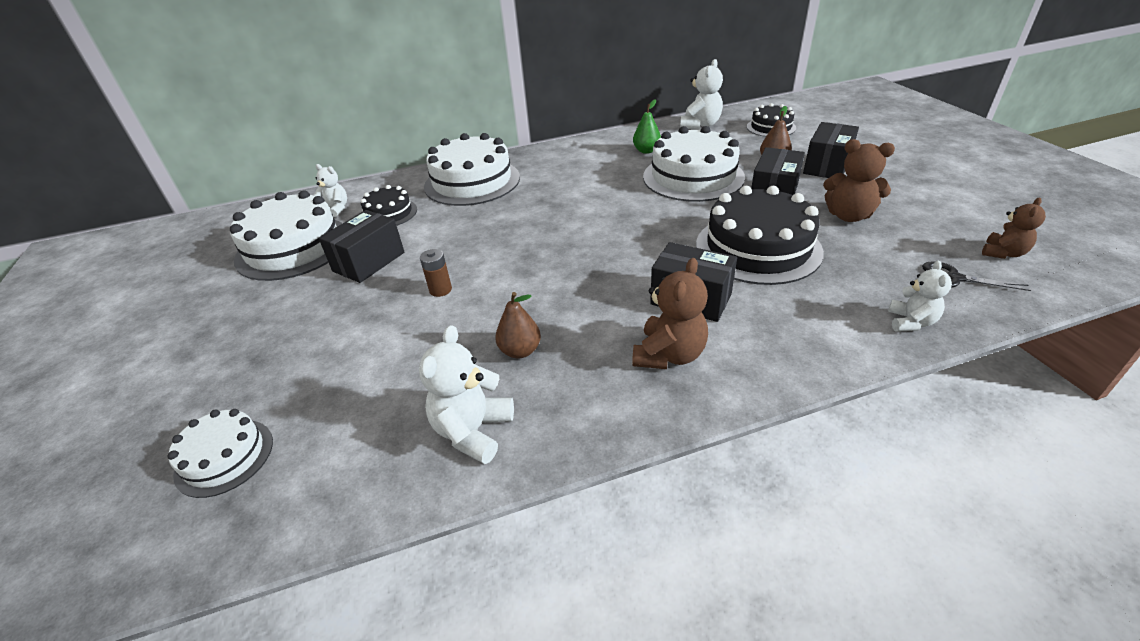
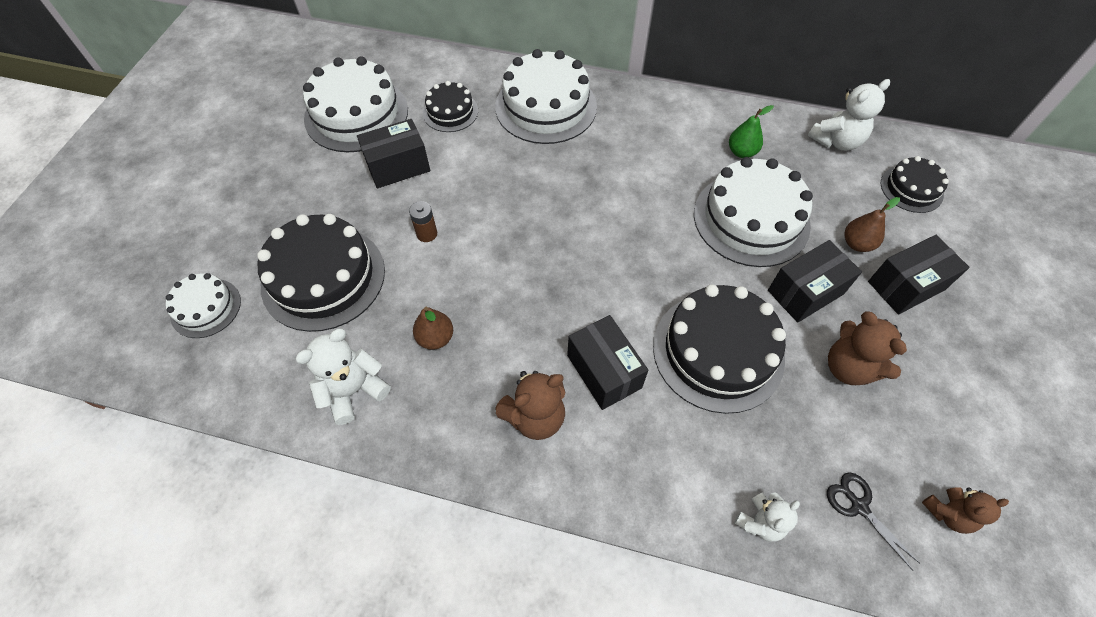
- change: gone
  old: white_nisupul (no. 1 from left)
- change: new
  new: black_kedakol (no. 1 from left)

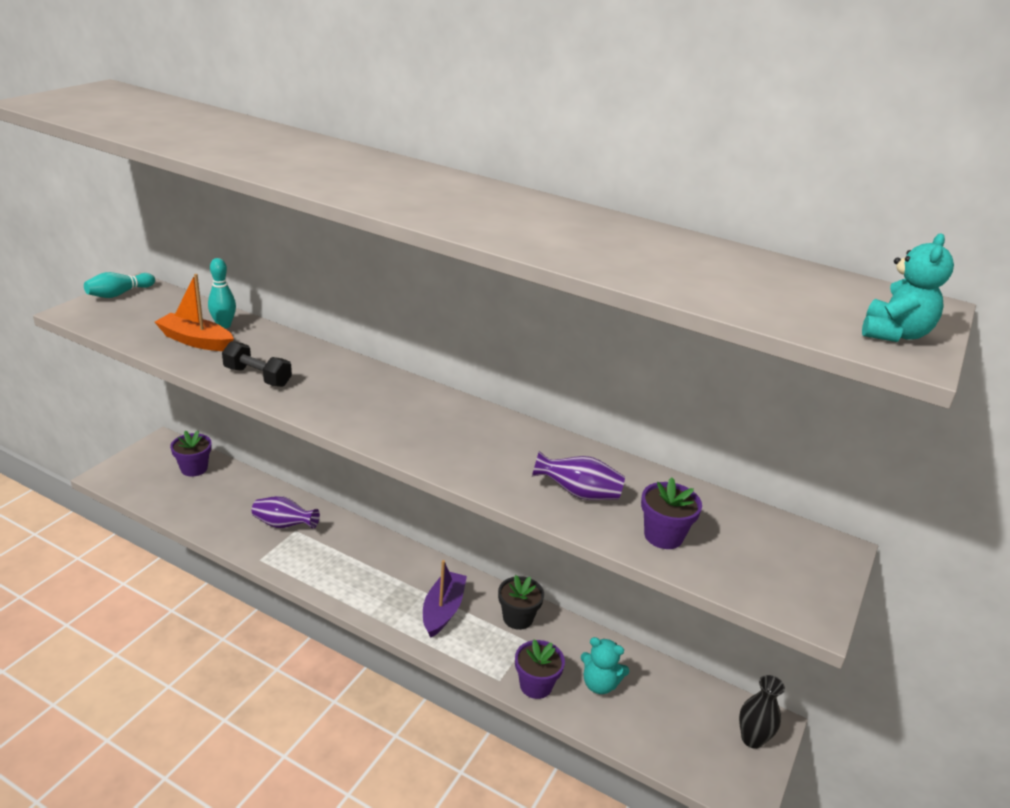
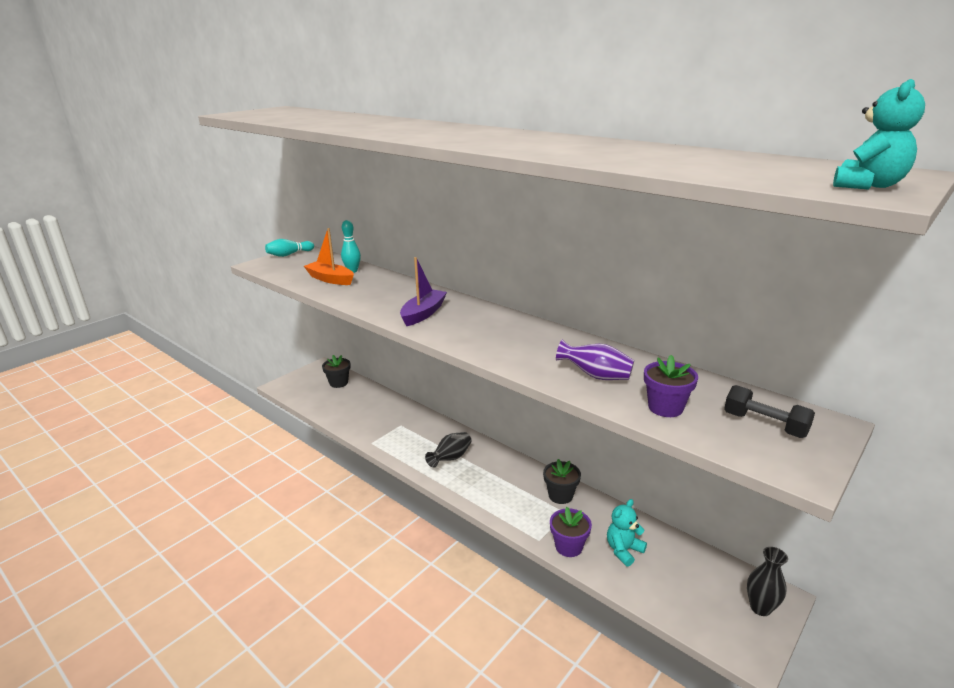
- change: repainted
  old: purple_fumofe (no. 1 from left)
  new: black_fumofe (no. 1 from left)
- change: shifted
  old: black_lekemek
- change: gone
  old: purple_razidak (no. 1 from left)
- change: shifted
  old: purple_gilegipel
- change: rotated
  old: turquoise_nisupul (no. 1 from left)
  degrees: 105
- change: new
  new: black_razidak (no. 1 from left)

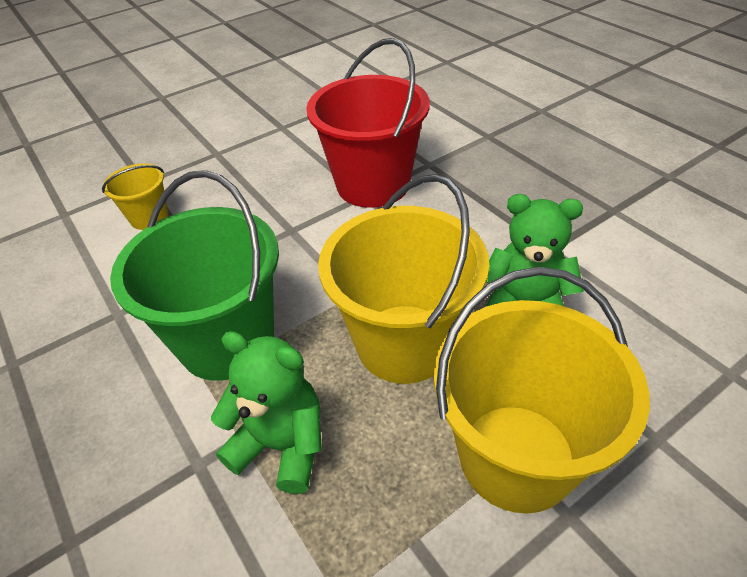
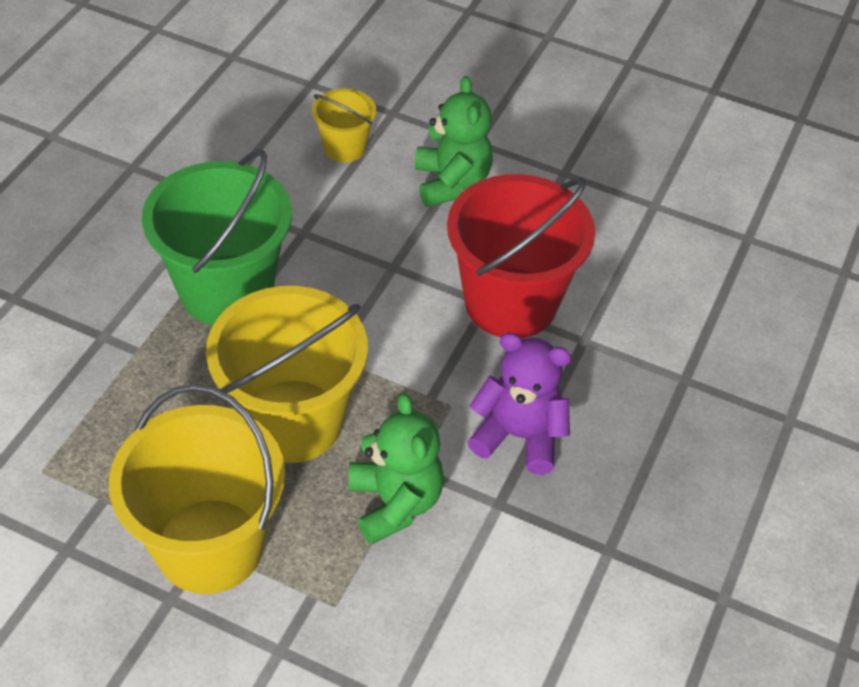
- change: shifted
  old: green_nisupul (no. 1 from left in the first image)
  new: green_nisupul (no. 2 from left)
- change: new
  new: purple_nisupul

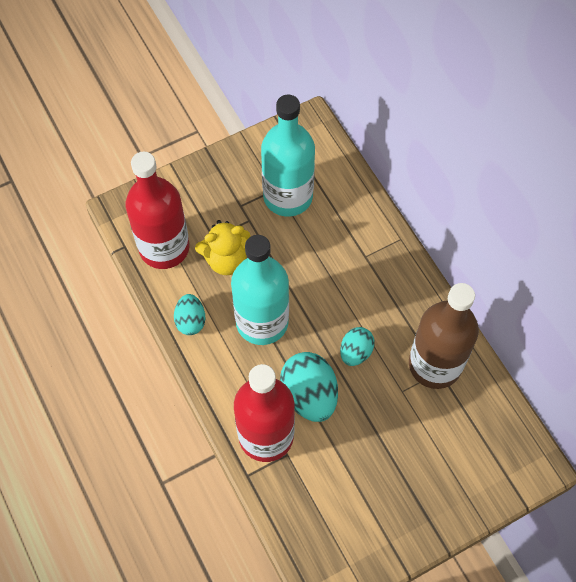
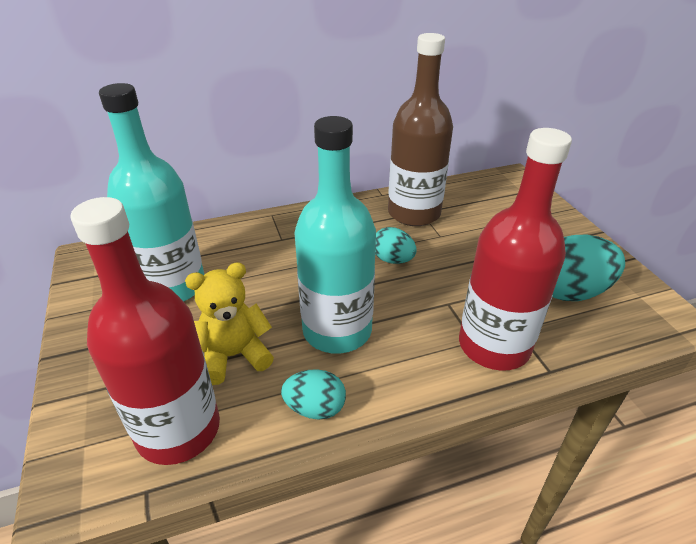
- change: rotated
  old: yellow_nisupul
  degrees: -105
- change: shifted
  old: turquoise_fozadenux (no. 2 from left in the first image)
  new: turquoise_fozadenux (no. 3 from left)

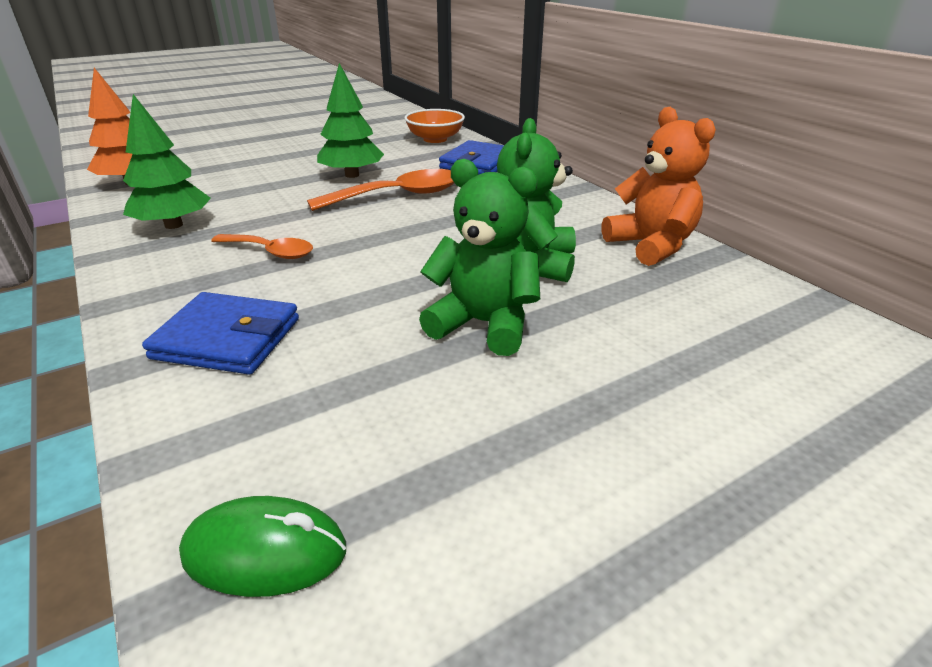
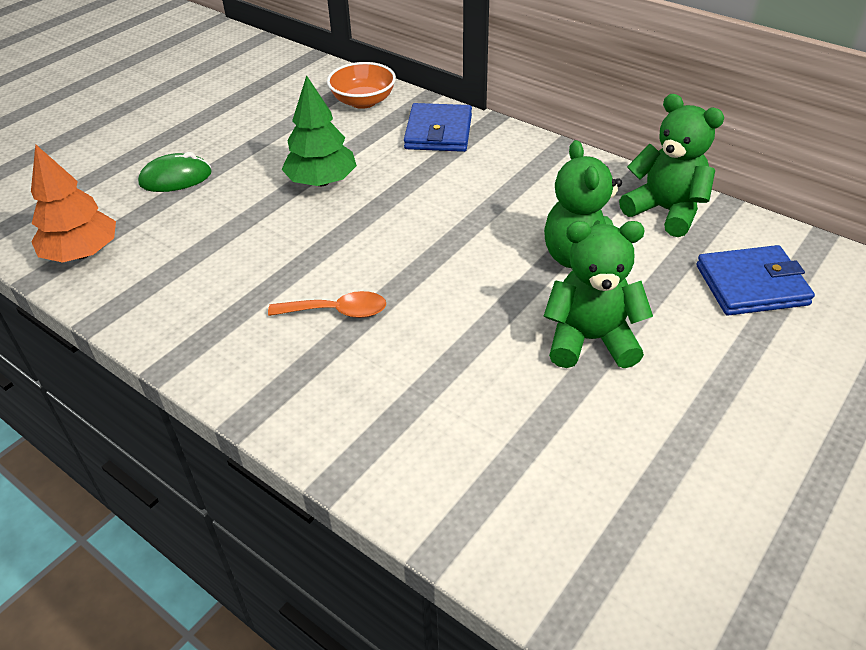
- change: gone
  old: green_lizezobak (no. 1 from left)
- change: shifted
  old: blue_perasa (no. 1 from left in the first image)
  new: blue_perasa (no. 2 from left)
- change: shifted
  old: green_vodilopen
- change: gone
  old: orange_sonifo (no. 2 from left)
- change: repainted
  old: orange_nisupul
  new: green_nisupul (no. 3 from left)

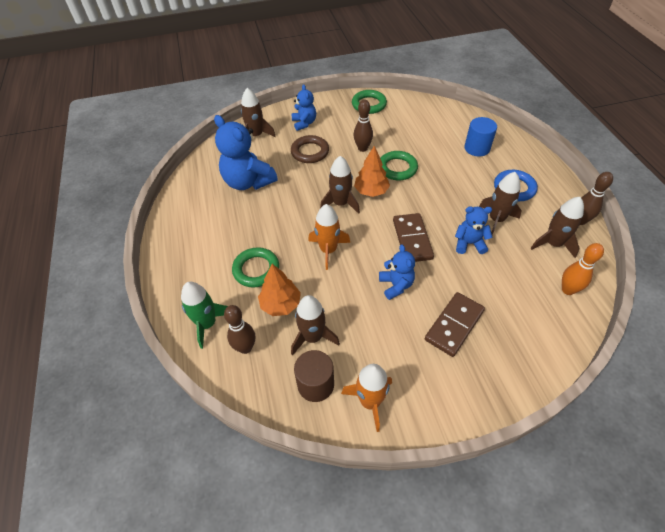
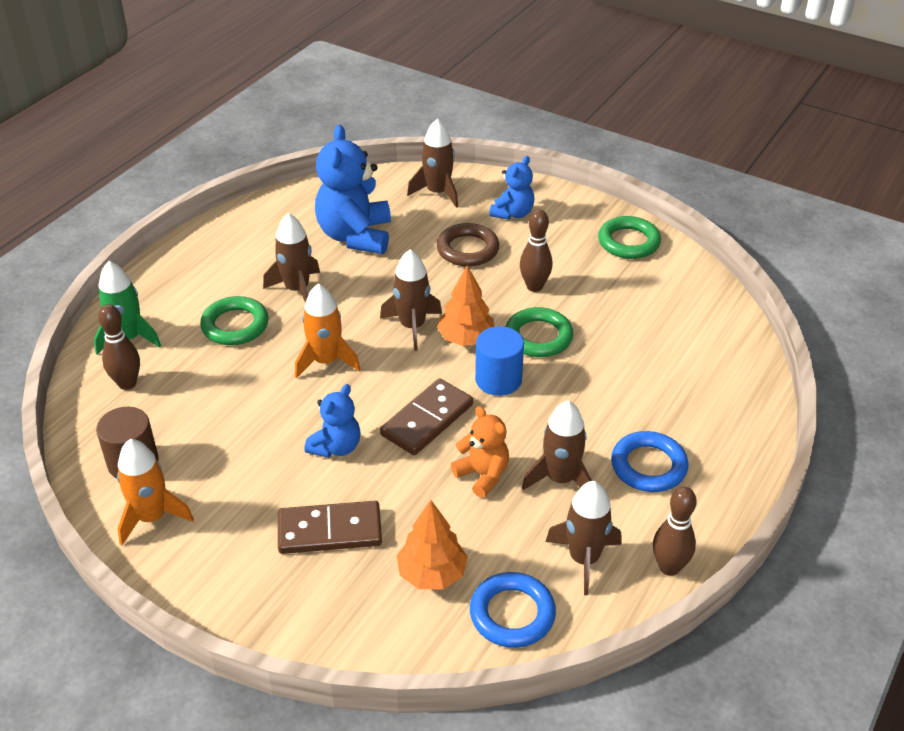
- change: shifted
  old: orange_lizezobak (no. 1 from left)
- change: shifted
  old: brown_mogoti (no. 2 from left in the first image)
  new: brown_mogoti (no. 1 from left)
- change: repainted
  old: blue_nisupul (no. 4 from left)
  new: orange_nisupul
- change: shifted
  old: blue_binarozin
- change: swapped
  old: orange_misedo
  new: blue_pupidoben (no. 1 from left)

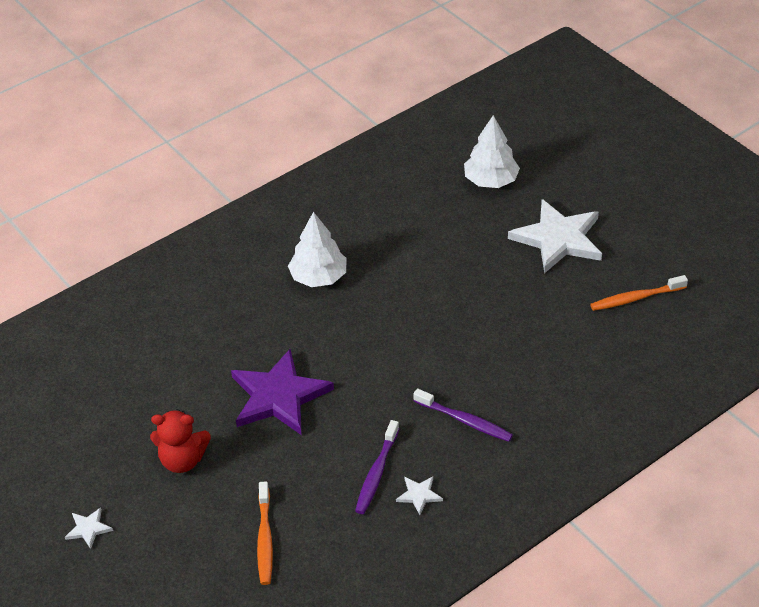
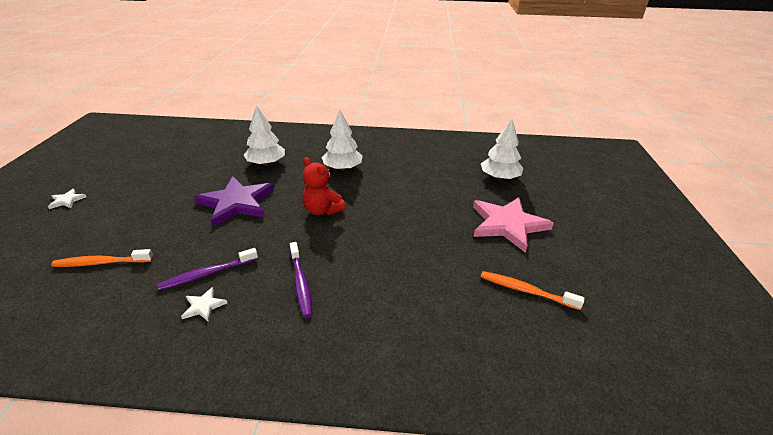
- change: shifted
  old: red_nisupul
- change: rotated
  old: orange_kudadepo (no. 1 from left)
  degrees: 45
- change: repainted
  old: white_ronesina (no. 3 from left)
  new: pink_ronesina
- change: new
  new: white_lizezobak (no. 1 from left)

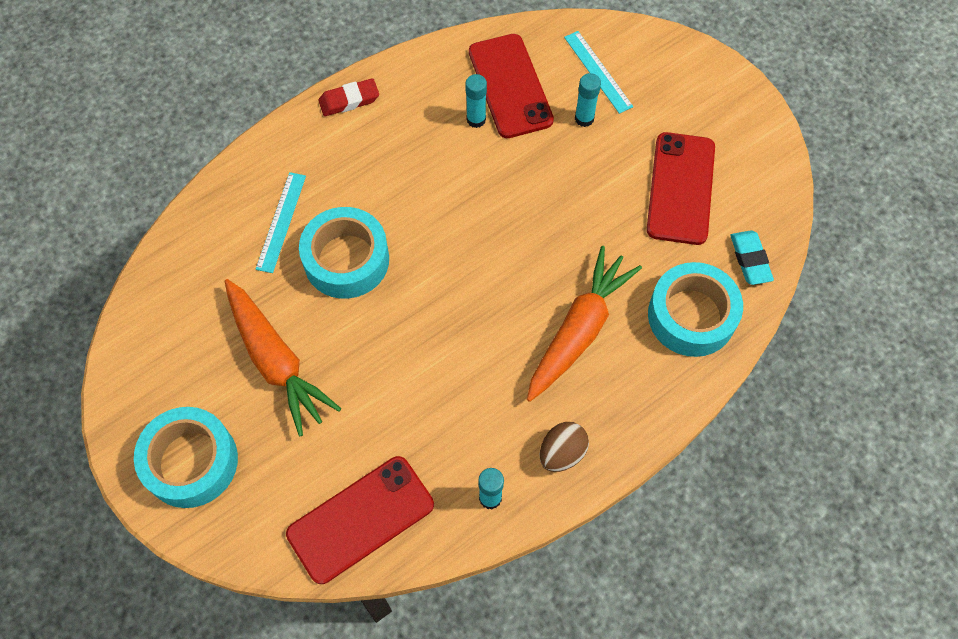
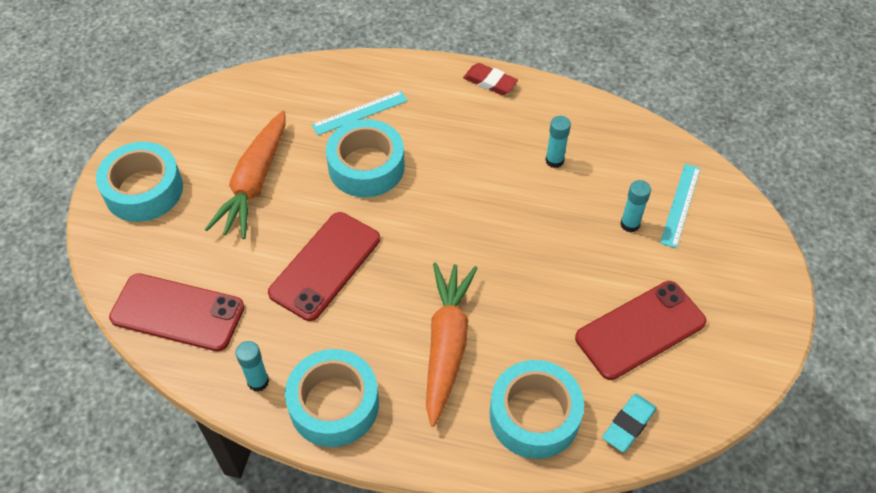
- change: shifted
  old: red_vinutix (no. 2 from left)
- change: rotated
  old: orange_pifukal (no. 2 from left)
  degrees: -75
- change: swapped
  old: brown_fozadenux
  new: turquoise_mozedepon (no. 2 from left)

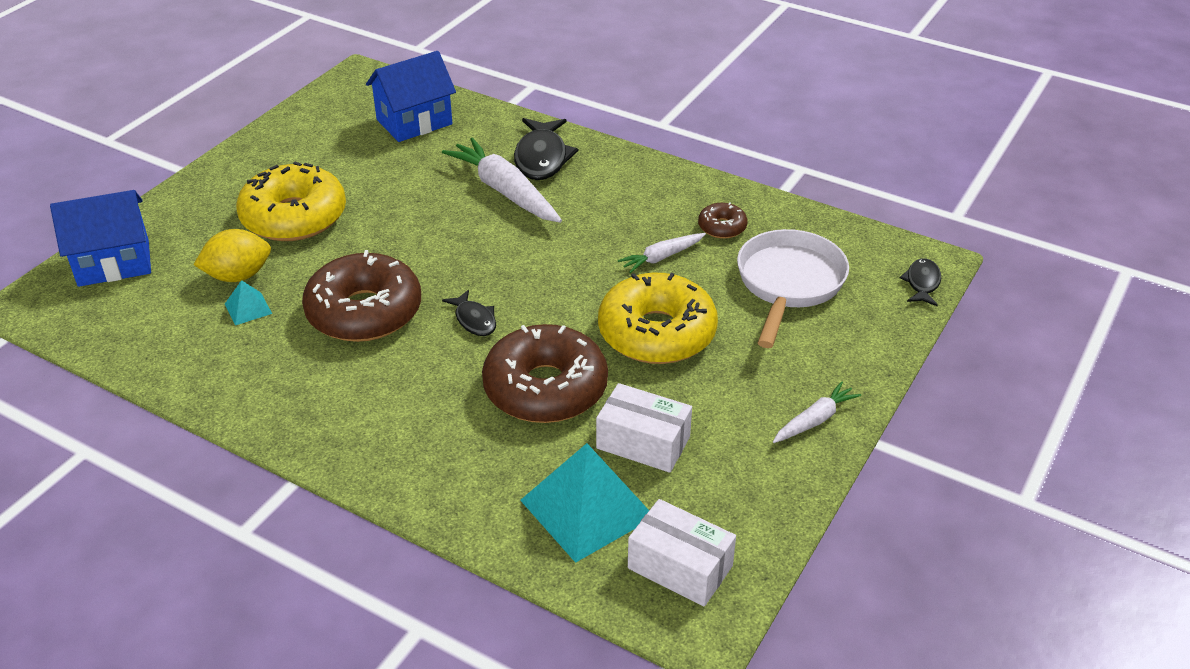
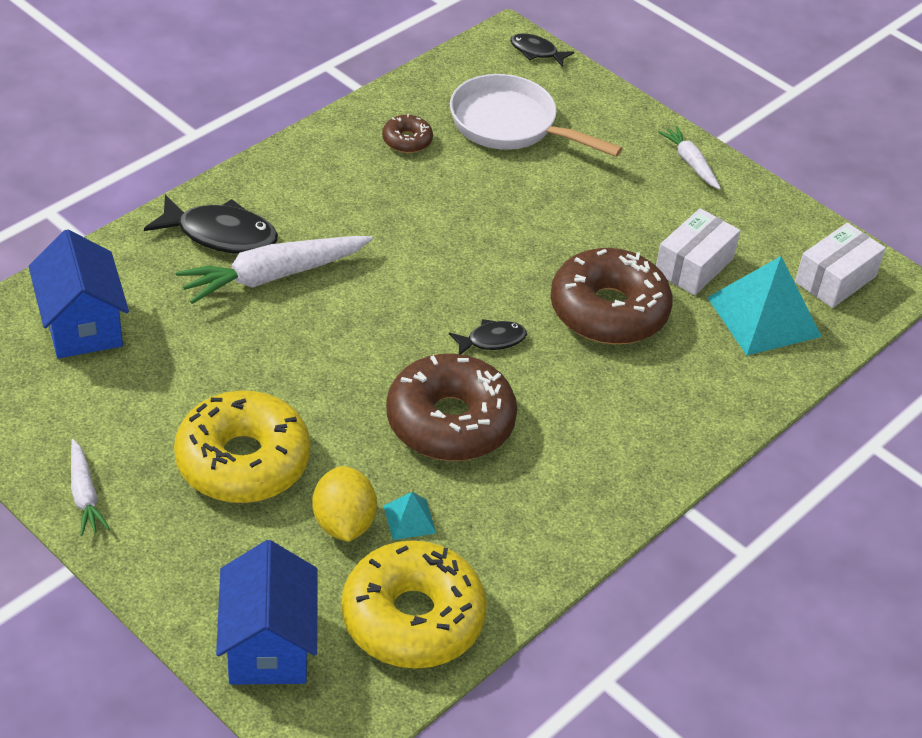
- change: shifted
  old: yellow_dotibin (no. 2 from left)
- change: shifted
  old: white_pifukal (no. 2 from left in the first image)
  new: white_pifukal (no. 1 from left)

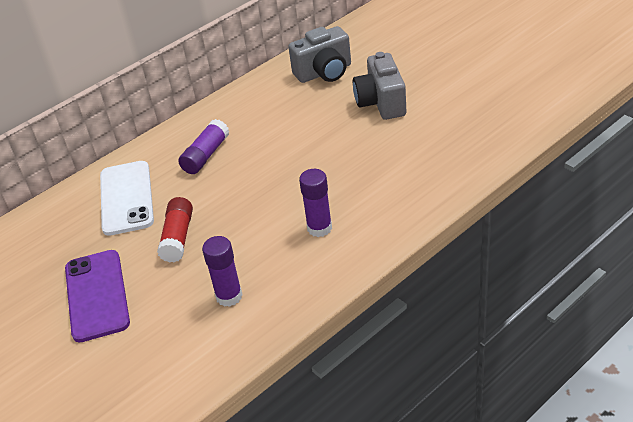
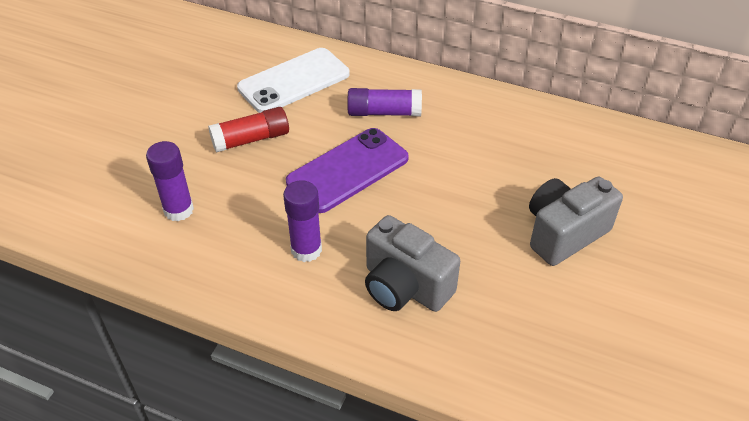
- change: shifted
  old: purple_vinutix
- change: shifted
  old: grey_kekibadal (no. 1 from left)

